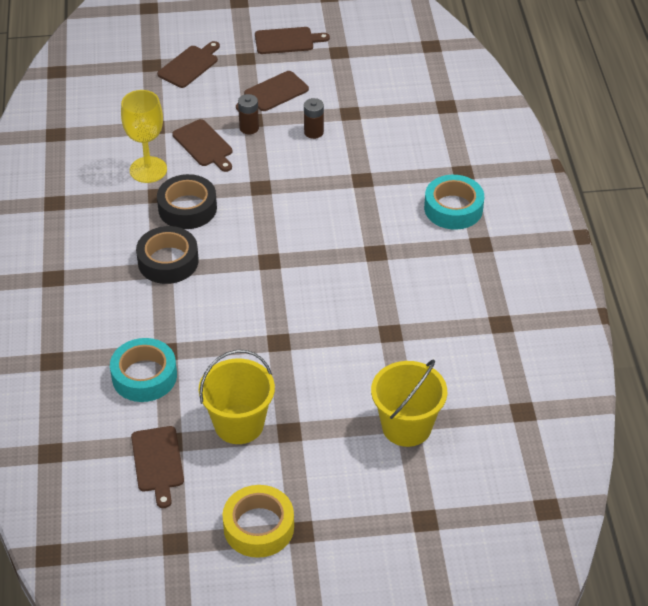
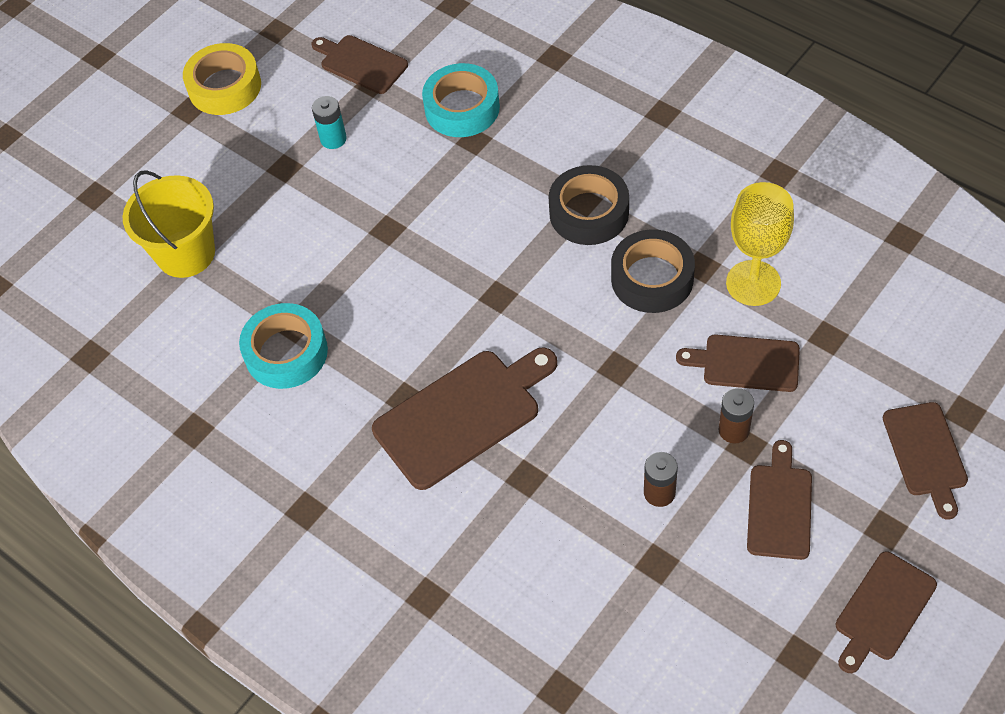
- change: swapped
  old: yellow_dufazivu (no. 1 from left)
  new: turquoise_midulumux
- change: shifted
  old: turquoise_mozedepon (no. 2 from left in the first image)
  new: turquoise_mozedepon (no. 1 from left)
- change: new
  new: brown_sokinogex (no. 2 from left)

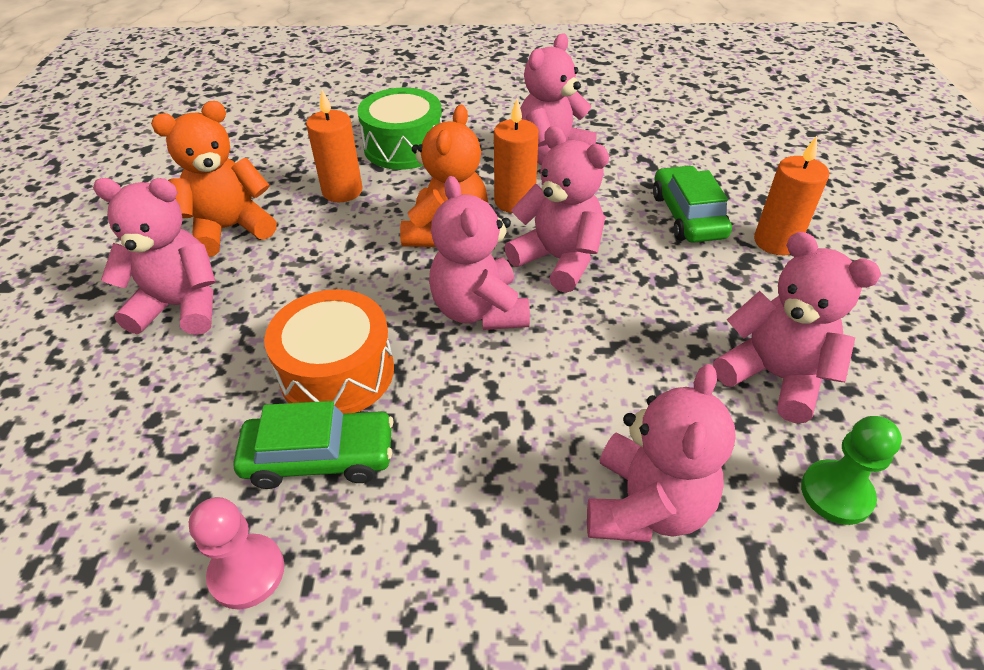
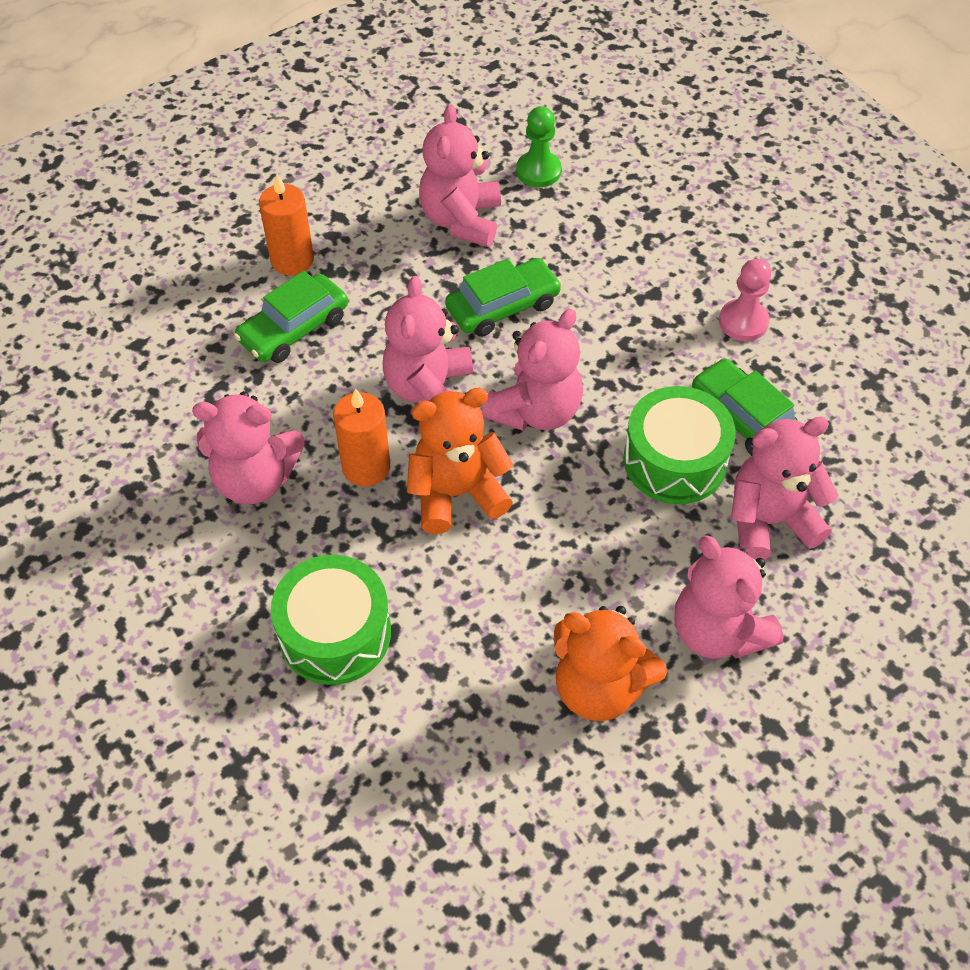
- change: shifted
  old: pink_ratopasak
- change: repainted
  old: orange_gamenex
  new: green_gamenex (no. 2 from left)
- change: gone
  old: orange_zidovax (no. 1 from left)
- change: shifted
  old: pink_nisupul (no. 5 from left in the first image)
  new: pink_nisupul (no. 6 from left)
- change: new
  new: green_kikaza (no. 2 from left)

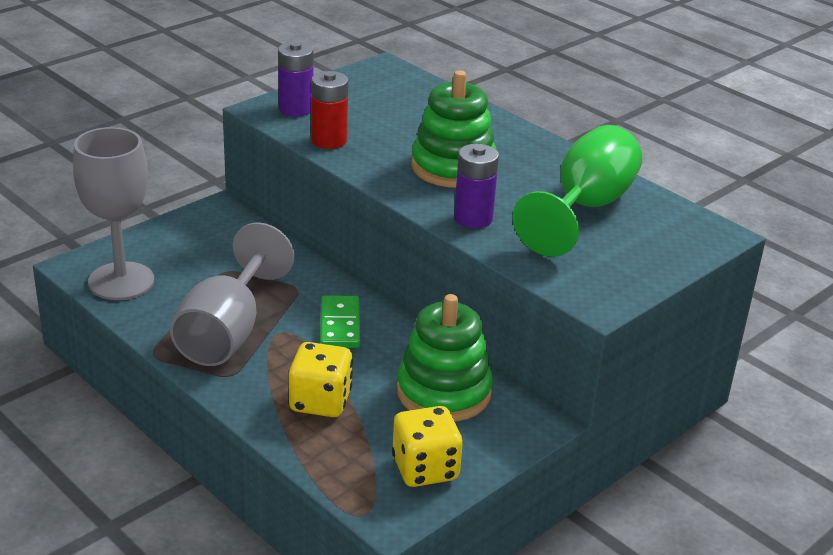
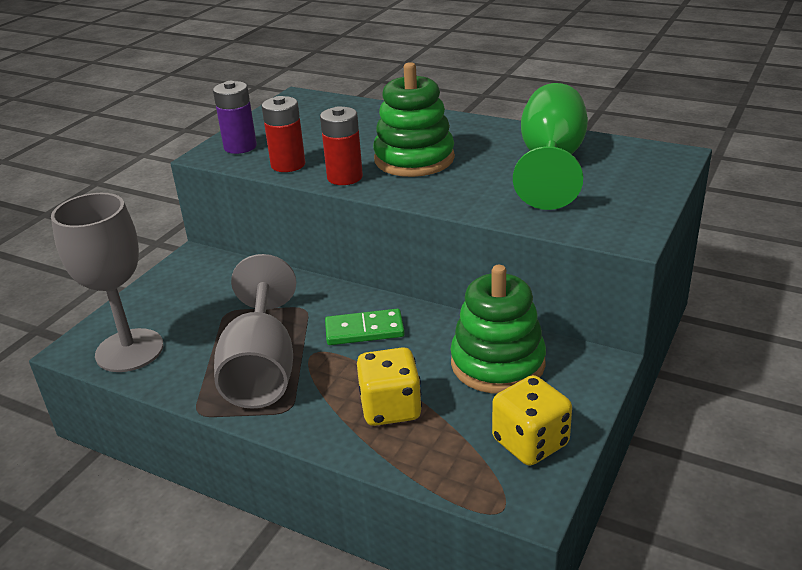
- change: rotated
  old: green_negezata
  degrees: -75
- change: gone
  old: purple_midulumux (no. 2 from left)
- change: new
  new: red_midulumux (no. 2 from left)

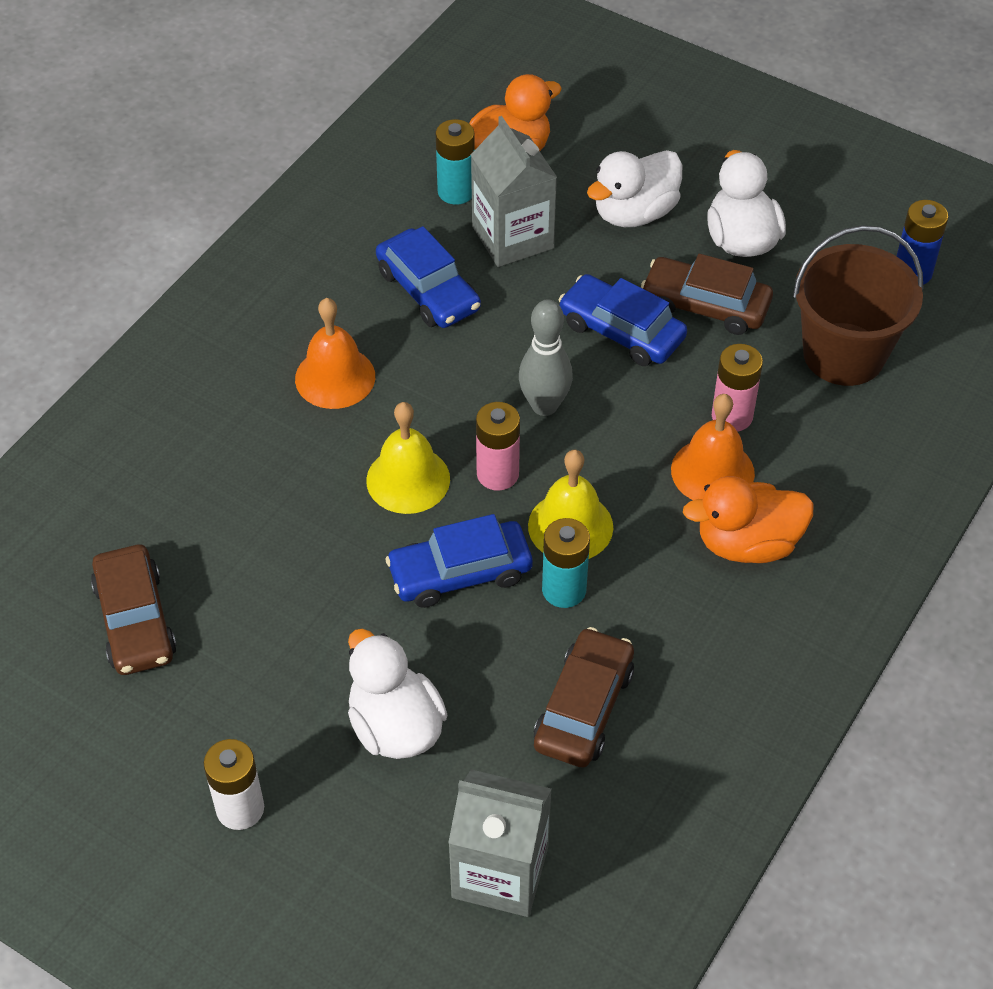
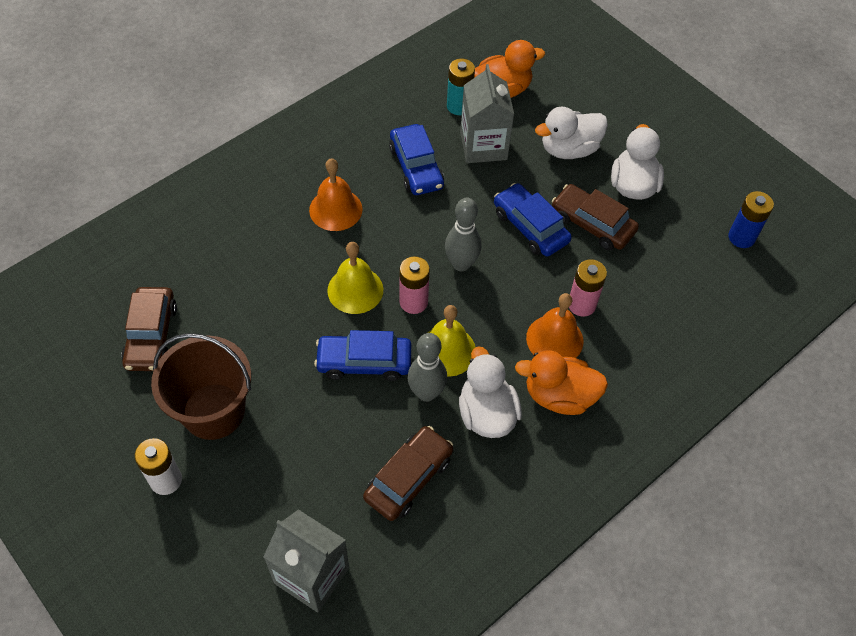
- change: shifted
  old: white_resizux (no. 1 from left)
- change: swapped
  old: turquoise_midulumux (no. 2 from left)
  new: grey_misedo (no. 1 from left)
- change: shifted
  old: brown_dufazivu

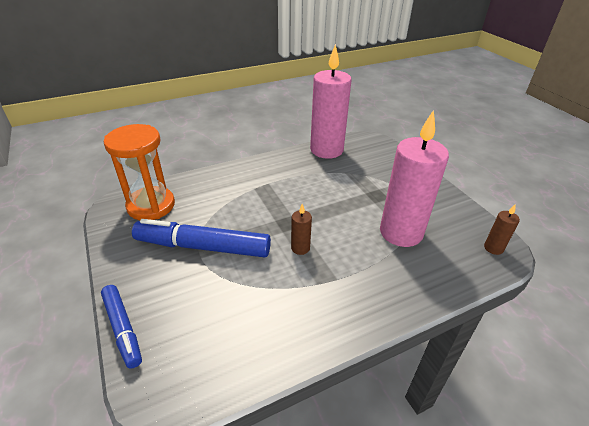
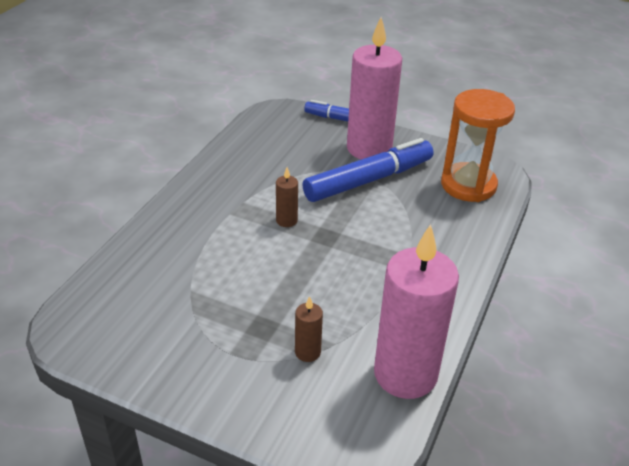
- change: shifted
  old: pink_zidovax (no. 2 from left in the first image)
  new: pink_zidovax (no. 1 from left)
- change: shifted
  old: brown_zidovax (no. 2 from left)

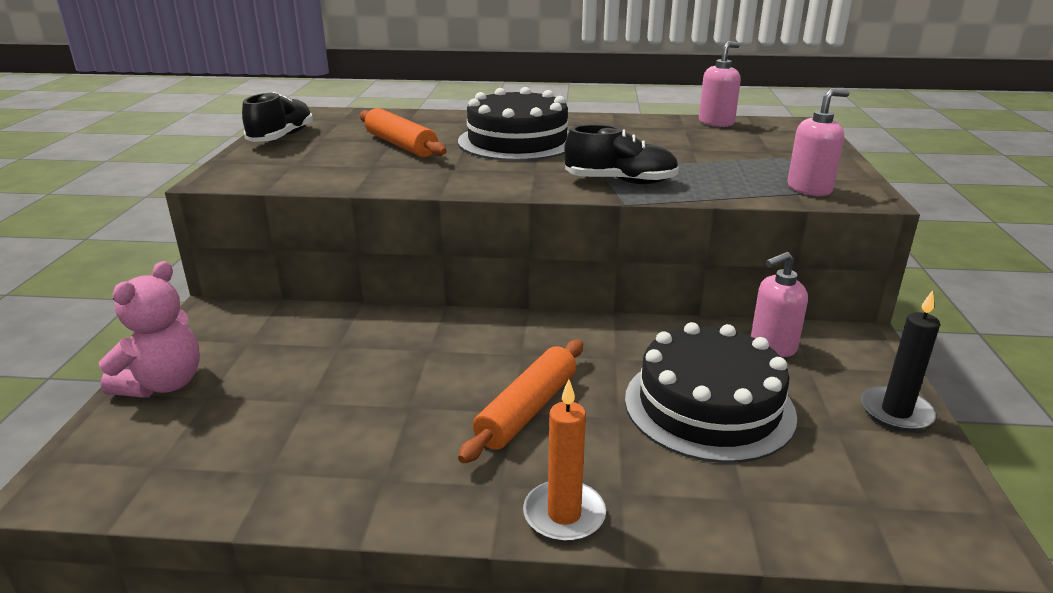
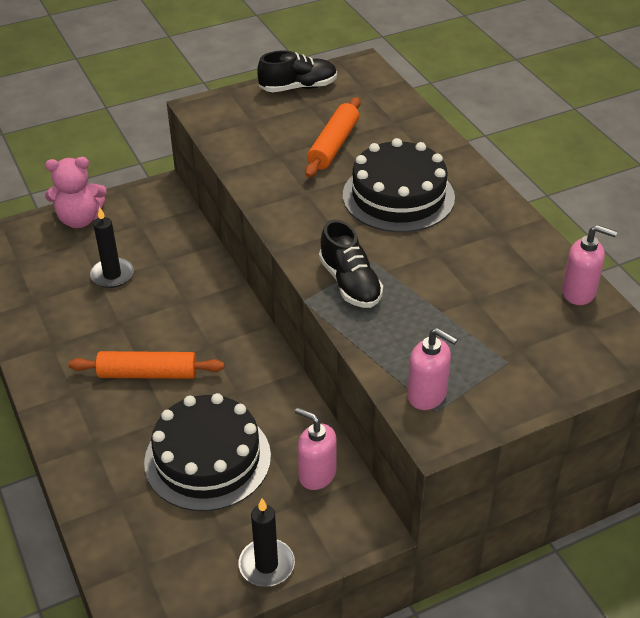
- change: gone
  old: orange_zidovax
- change: new
  new: black_zidovax (no. 1 from left)

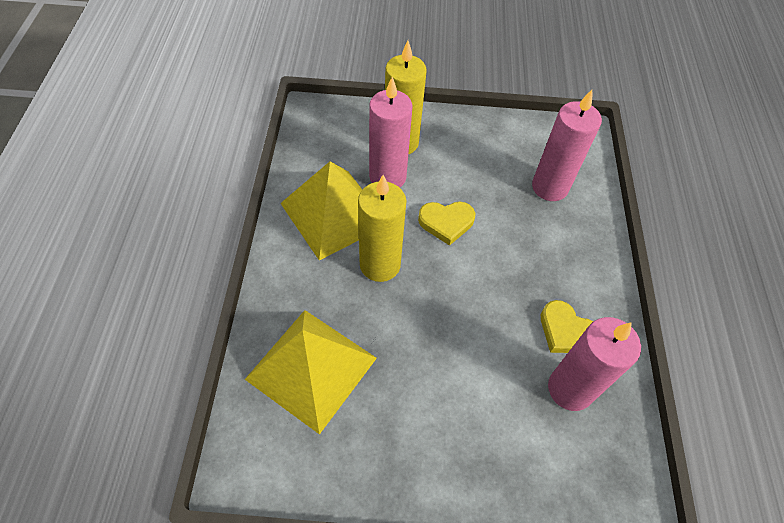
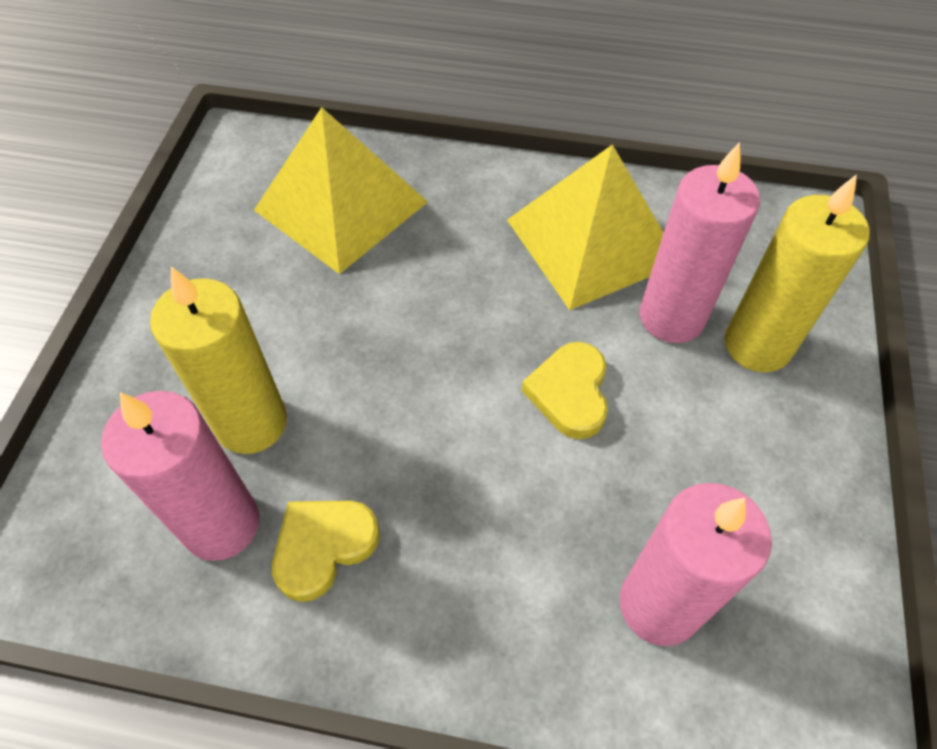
- change: shifted
  old: yellow_zidovax (no. 1 from left)

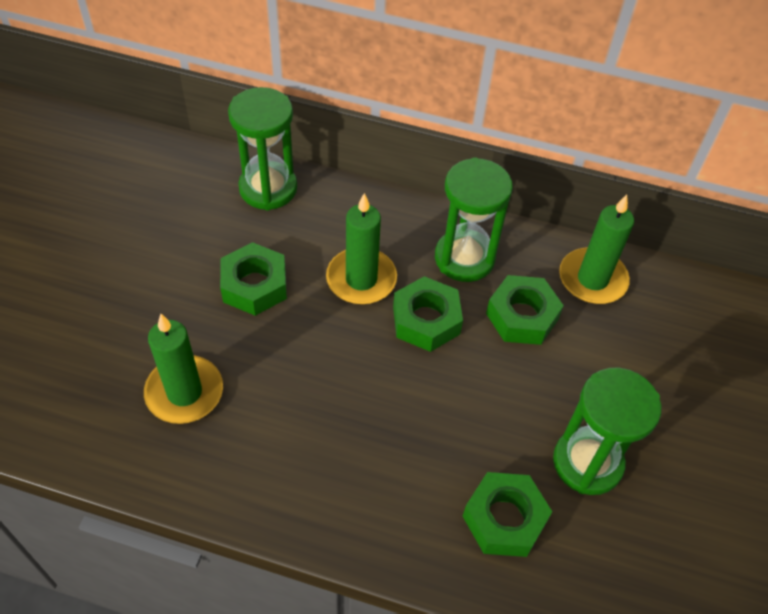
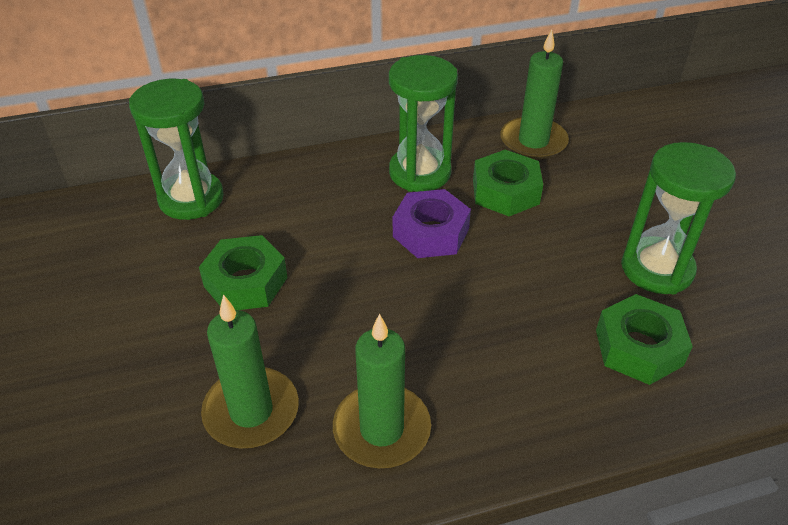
- change: shifted
  old: green_zidovax (no. 2 from left)
- change: repainted
  old: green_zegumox (no. 2 from left)
  new: purple_zegumox

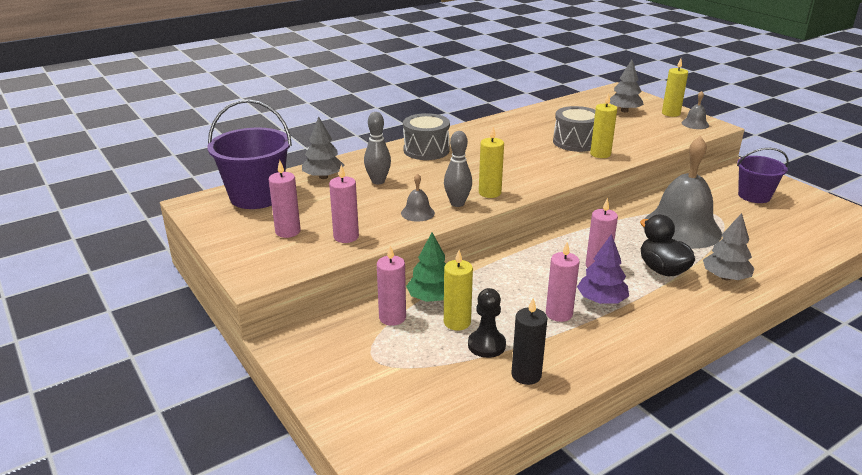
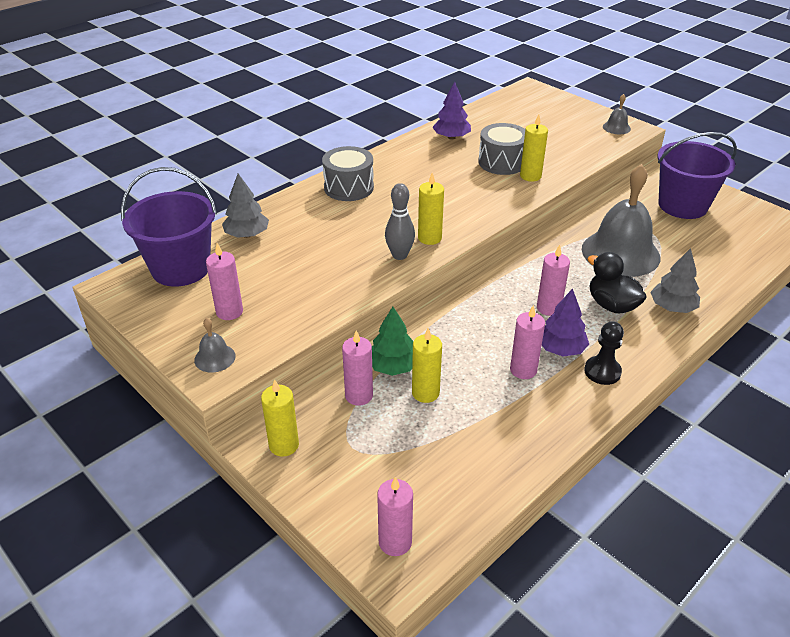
- change: shifted
  old: pink_zidovax (no. 2 from left in the first image)
  new: pink_zidovax (no. 3 from left)
- change: gone
  old: grey_misedo (no. 1 from left)
- change: shifted
  old: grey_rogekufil (no. 1 from left)
- change: shifted
  old: black_ratopasak
- change: gone
  old: black_zidovax
- change: gone
  old: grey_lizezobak (no. 2 from left)
- change: shifted
  old: yellow_zidovax (no. 4 from left in the first image)
  new: yellow_zidovax (no. 1 from left)
- change: scaled
  old: purple_dufazivu (no. 2 from left)
  factor: 1.55
- change: new
  new: purple_lizezobak (no. 1 from left)

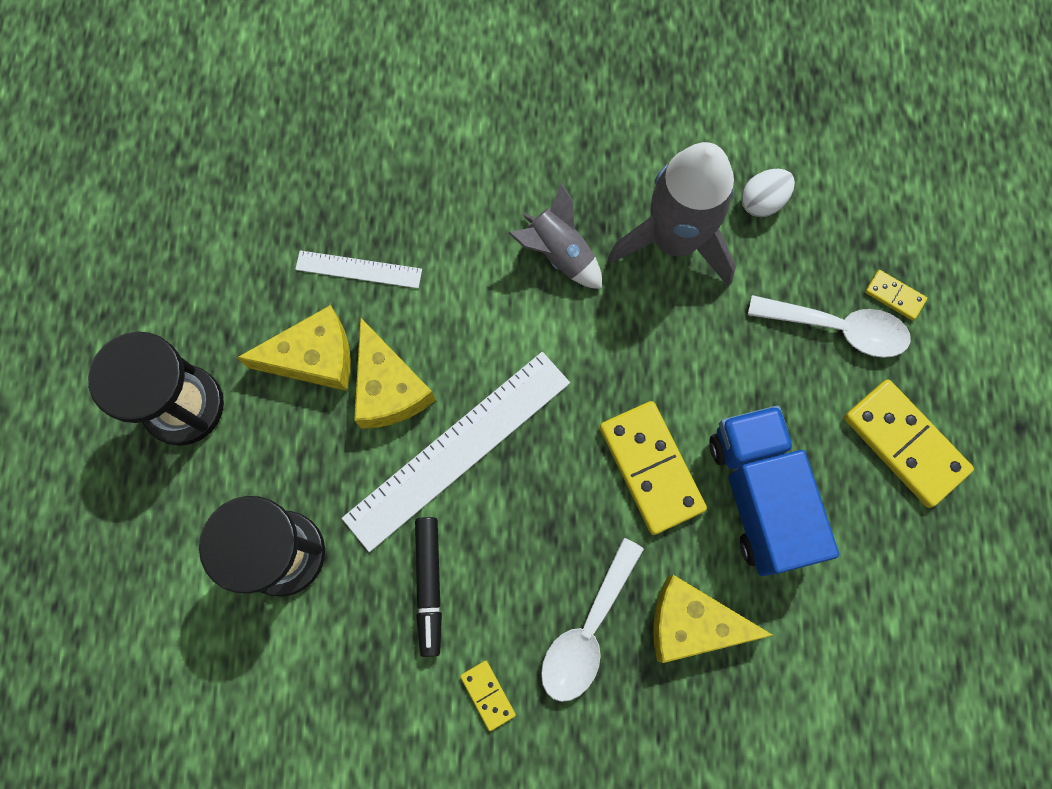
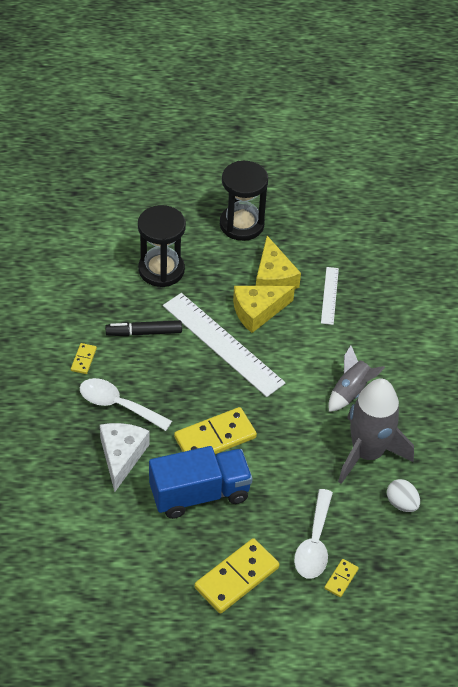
- change: rotated
  old: yellow_negezata (no. 1 from left)
  degrees: -45
- change: repainted
  old: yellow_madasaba (no. 3 from left)
  new: white_madasaba

